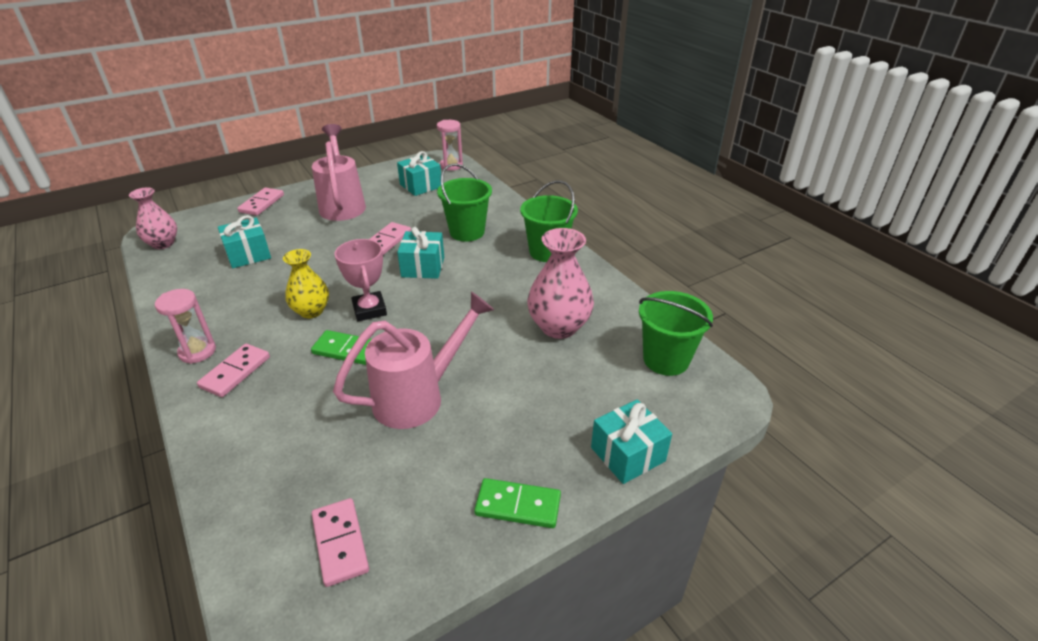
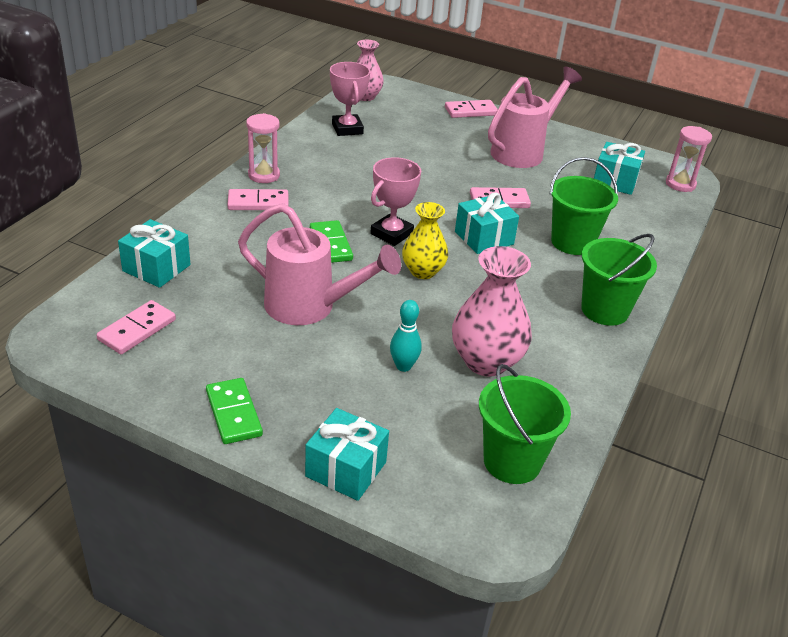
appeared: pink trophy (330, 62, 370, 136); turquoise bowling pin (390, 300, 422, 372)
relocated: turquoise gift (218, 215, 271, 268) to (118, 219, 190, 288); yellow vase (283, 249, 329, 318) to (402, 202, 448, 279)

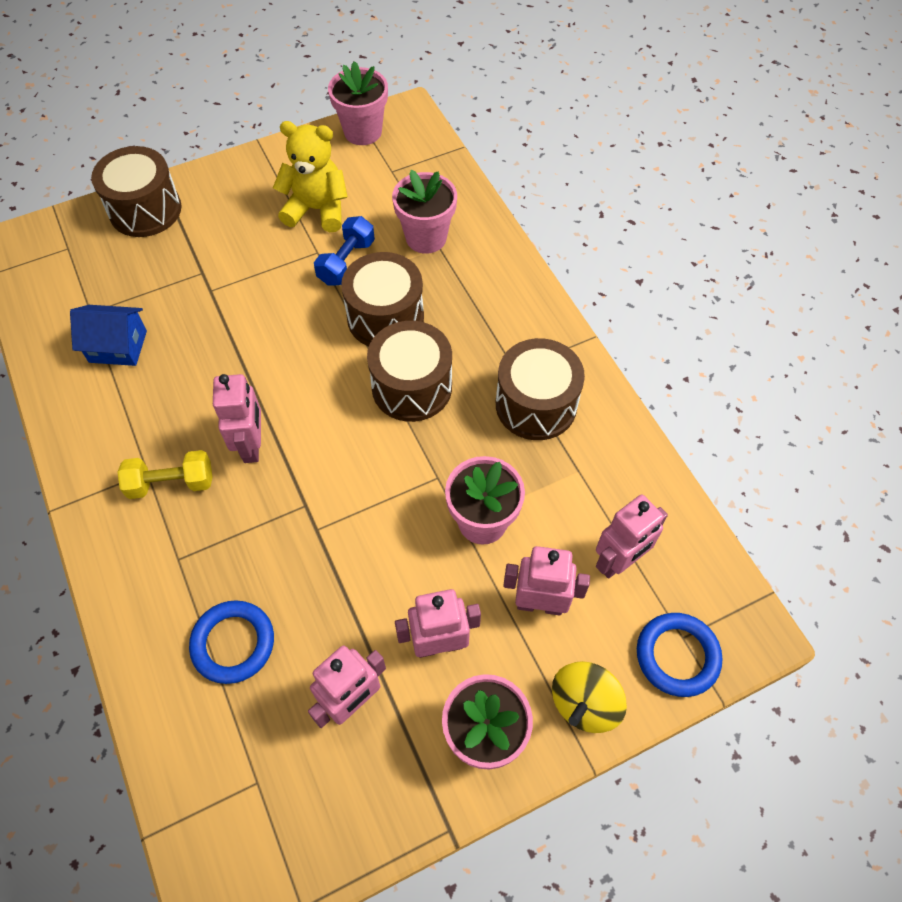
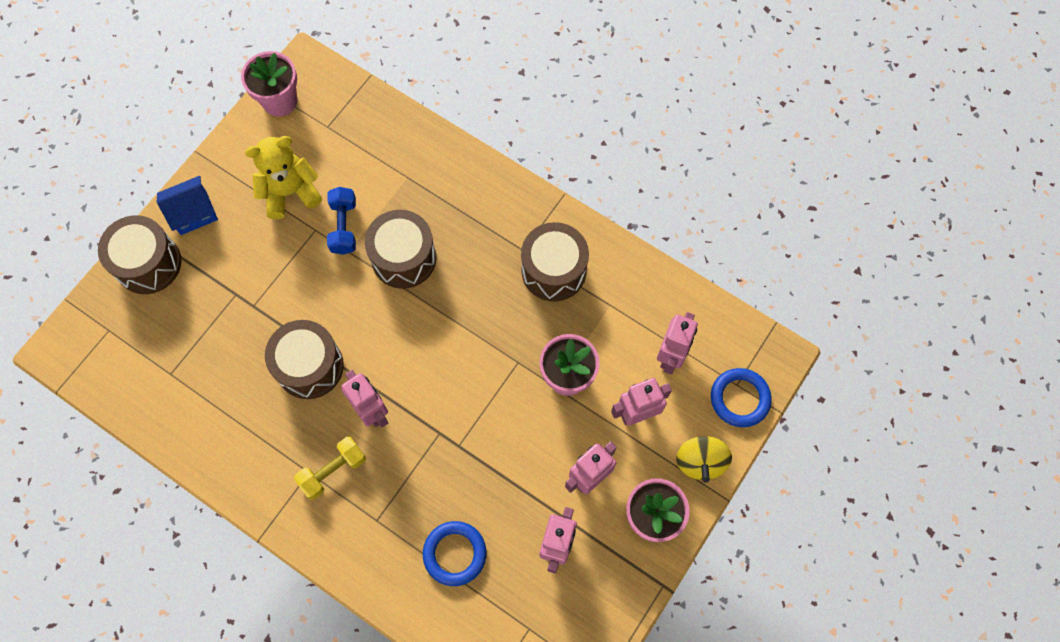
missing: pink flower pot (392, 170, 457, 254)
relocated: blue house (70, 305, 147, 366) to (157, 176, 218, 235); brown drum (367, 321, 452, 422) to (265, 320, 344, 399)

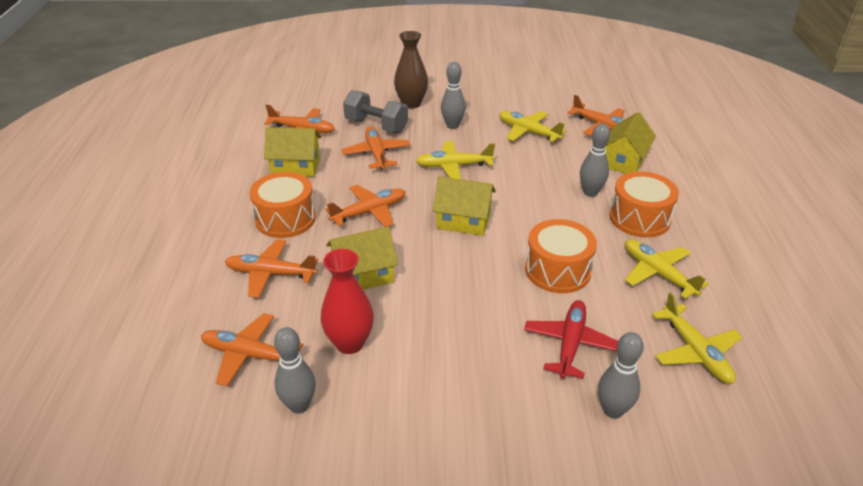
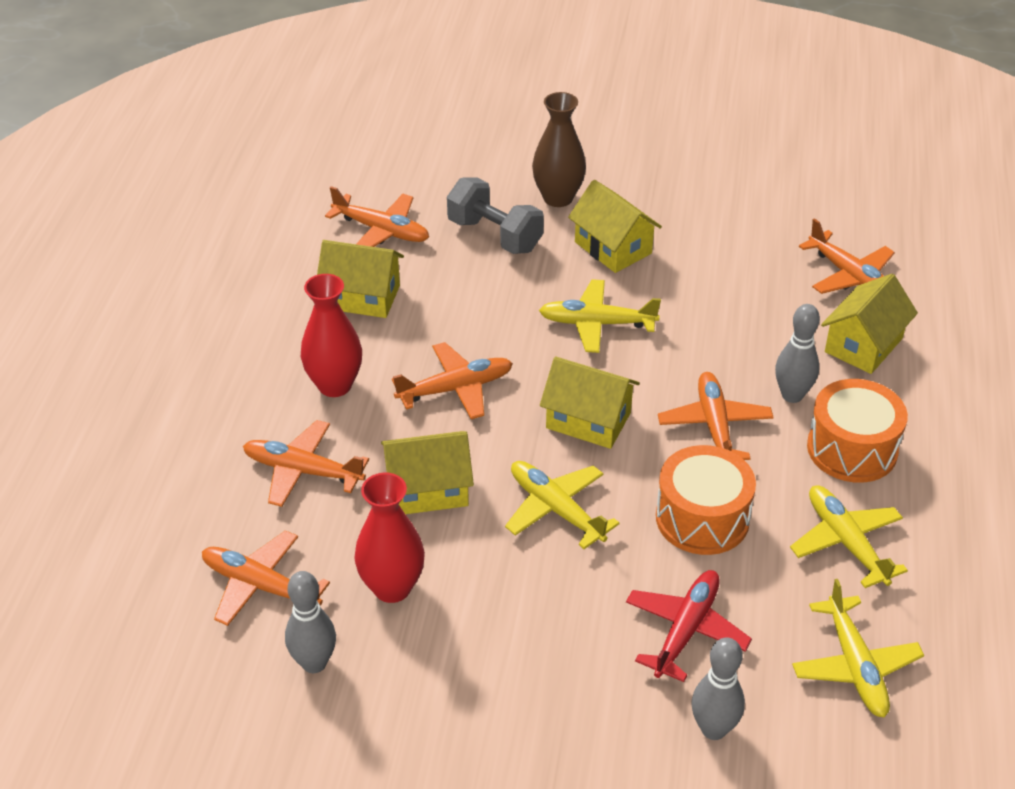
relocated: orange plane (341, 127, 410, 170) to (658, 372, 774, 460); yellow plane (499, 111, 566, 142) to (505, 461, 620, 549)
exchanged: orange drum (249, 172, 316, 238) to red vase (301, 274, 362, 397); grey bowling pin (441, 62, 466, 129) to yellow house (568, 180, 662, 273)

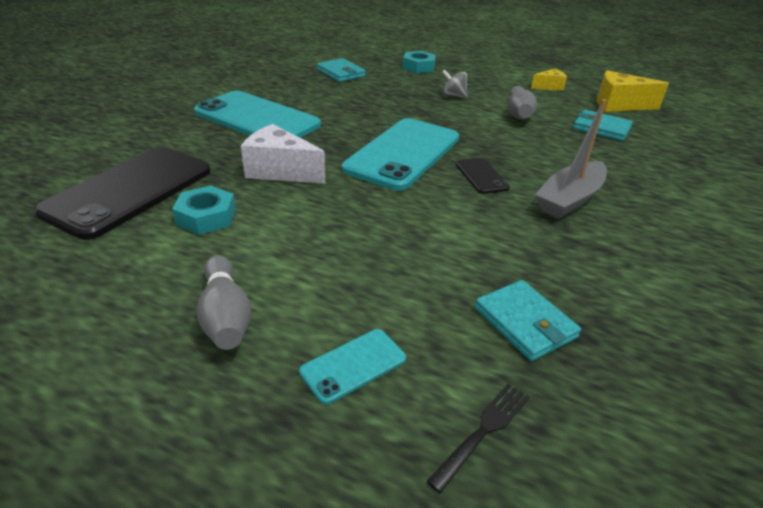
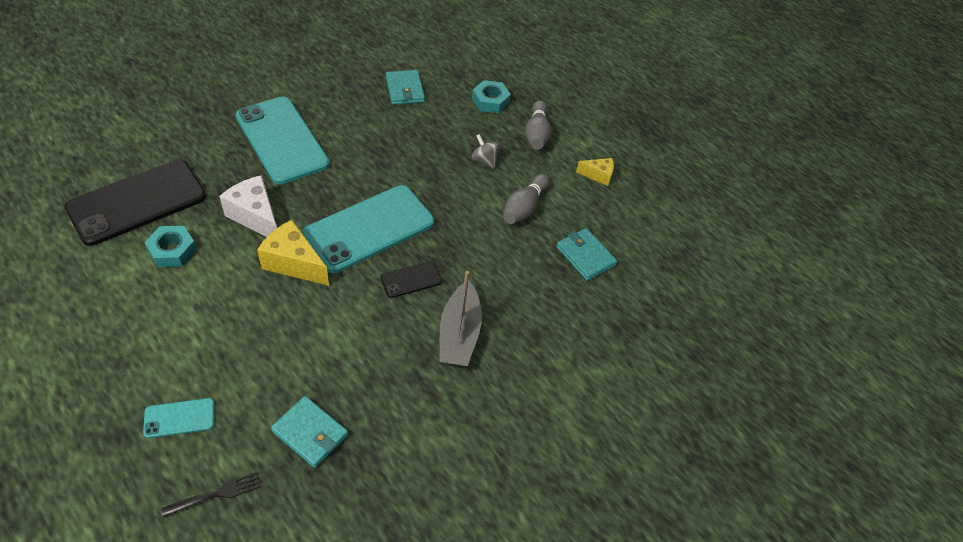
relocated: grey bowling pin (197, 255, 251, 350) to (525, 100, 551, 150); yellow cheese (597, 70, 669, 112) to (257, 220, 329, 286)
spun: black phone (456, 158, 510, 194) = (381, 261, 442, 298) 60 degrees clockwise; turquoise wallet (475, 280, 581, 361) = (271, 396, 348, 468) 45 degrees counterclockwise; grey boat (535, 99, 607, 219) = (440, 271, 482, 366) 60 degrees counterclockwise

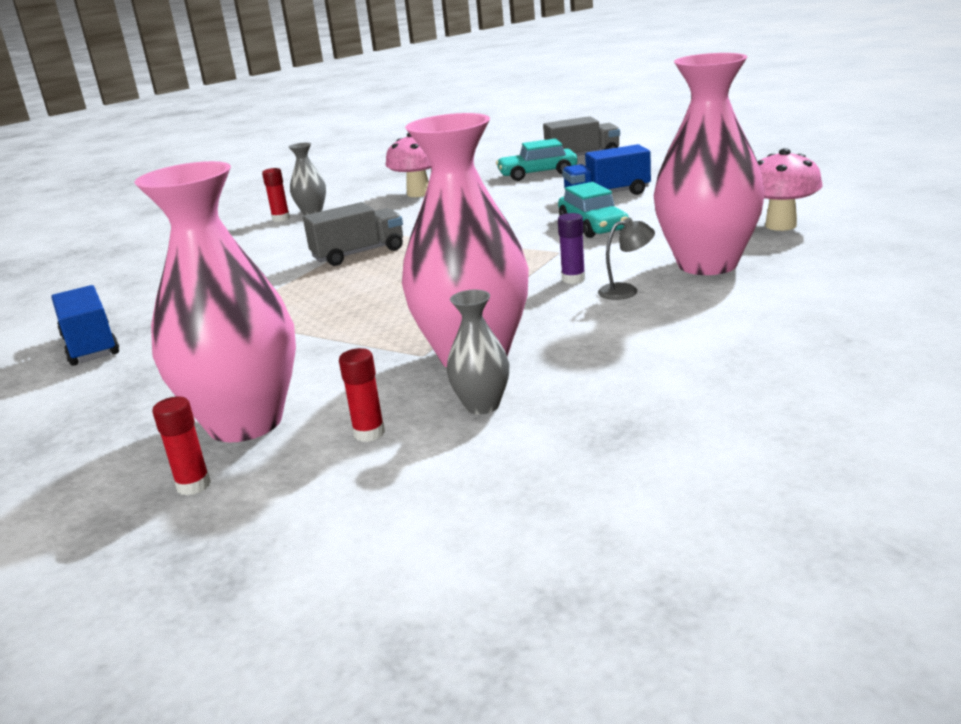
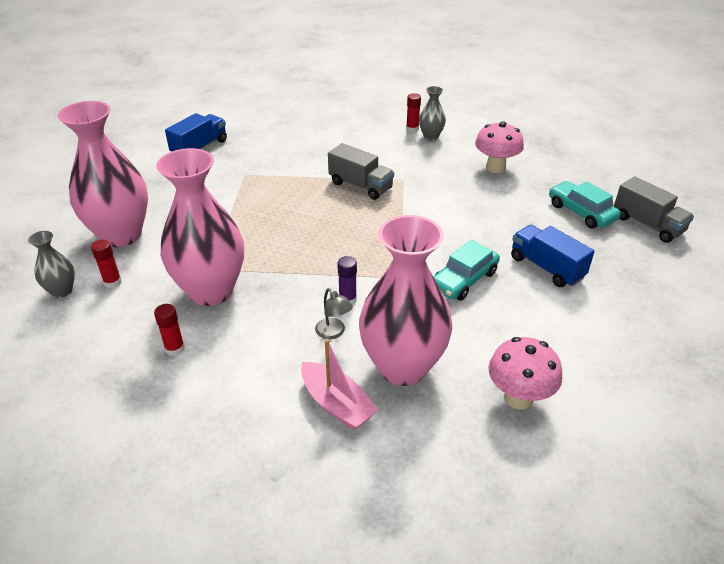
appeared: pink boat (301, 339, 378, 430)
relocated: red glue stick (152, 396, 211, 495) to (154, 304, 185, 356); grey vase (447, 290, 509, 414) to (28, 231, 75, 298)

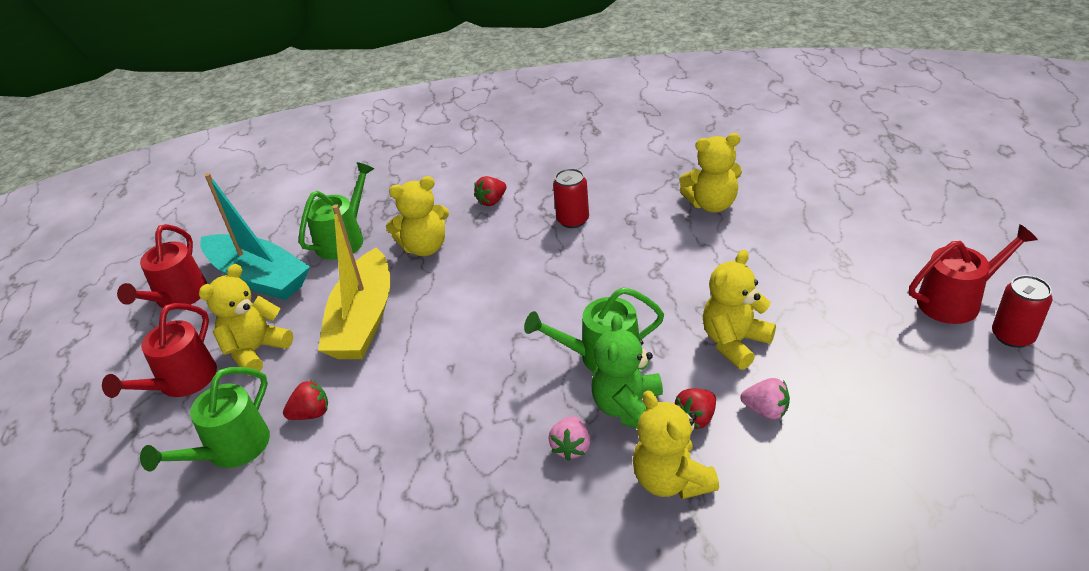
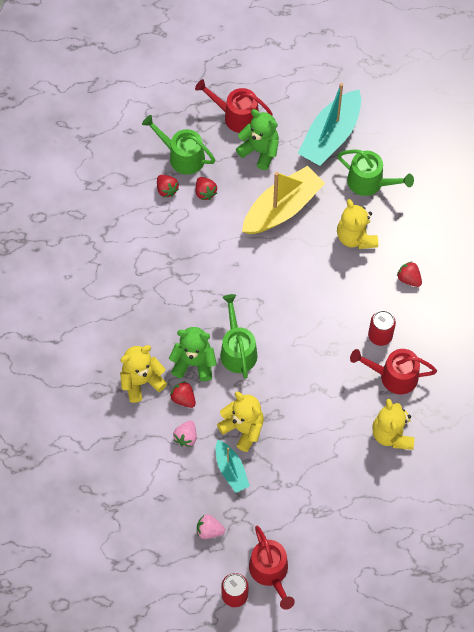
appeared: red strawberry (157, 175, 179, 198); turquoise boat (215, 440, 250, 493)
relocated: red watering can (117, 224, 207, 308) to (350, 349, 437, 394); pink strawberry (548, 416, 590, 461) to (197, 515, 225, 539)
colour: yellow teddy bear (199, 264, 293, 376) to green teddy bear (236, 109, 279, 170)
spun: yellow boat (318, 204, 390, 359) = (242, 166, 325, 234) 135 degrees clockwise

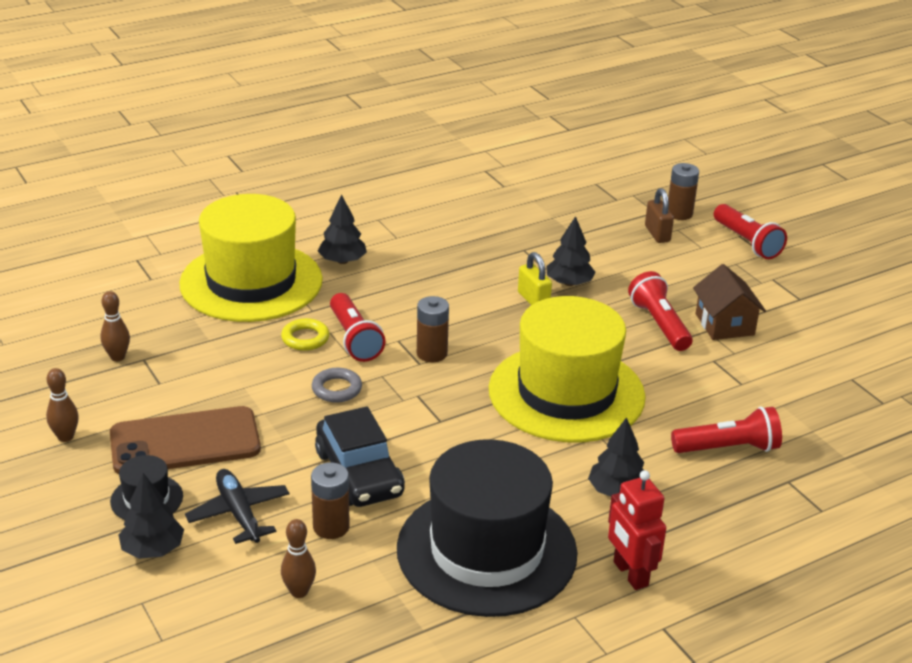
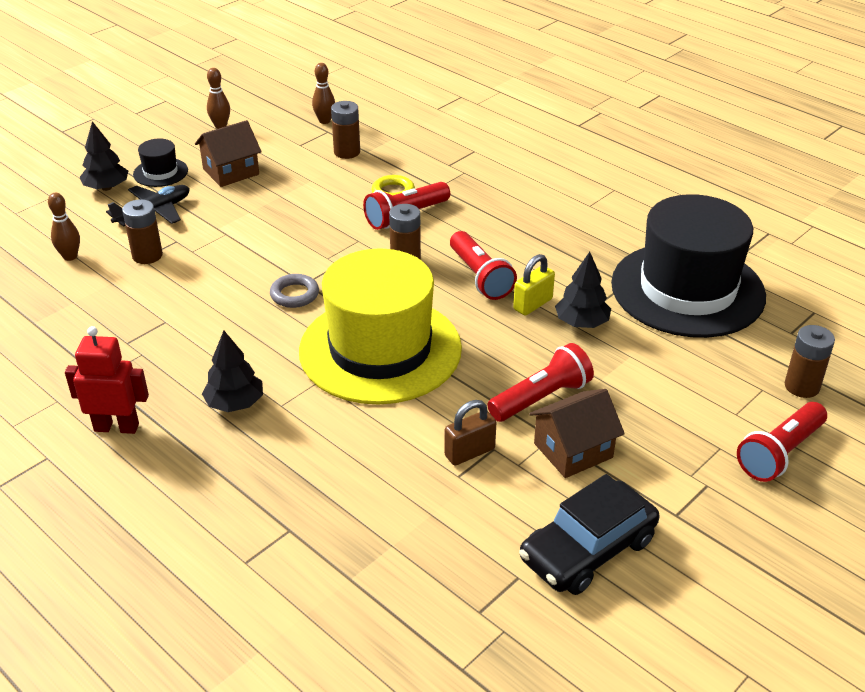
missing: yellow hat (179, 194, 323, 322); black tree (318, 194, 367, 264)
appeared: brown battery (331, 101, 360, 159)
relocated: grey ring (312, 368, 362, 403) to (270, 274, 319, 308); black car (315, 406, 405, 507) to (519, 474, 659, 595); black hat (397, 439, 578, 617) to (611, 194, 766, 338); brown padlock (645, 188, 674, 243) to (444, 400, 497, 466); red flashlight (671, 406, 782, 453) to (450, 231, 517, 300)
exchanged: brown phone (110, 406, 261, 474) to brown house (195, 120, 262, 187)
spun: red robot (608, 470, 666, 590) = (65, 326, 149, 434) 45 degrees clockwise

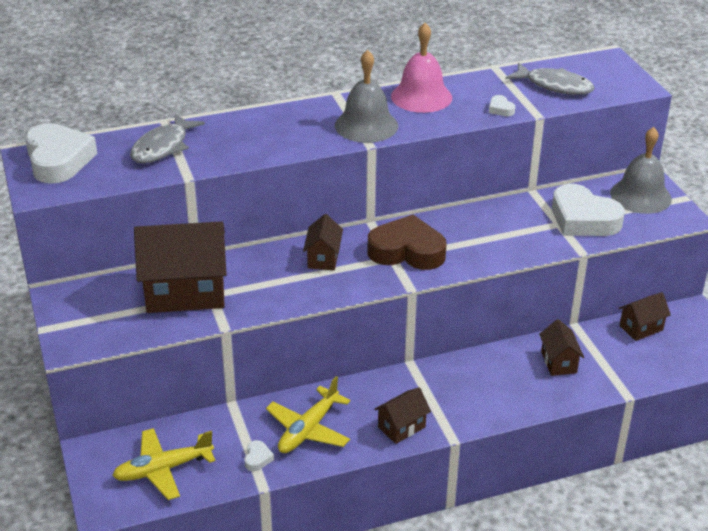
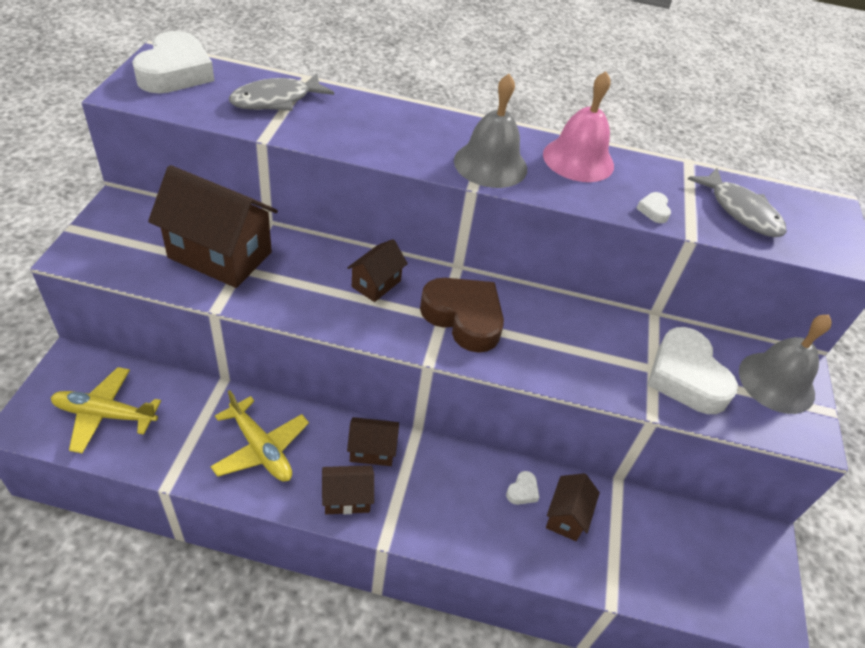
relocated: white heart (244, 440, 274, 471) to (506, 471, 539, 505); brown house (619, 292, 671, 341) to (347, 417, 399, 466)
spun: yellow plane (266, 376, 350, 453) = (210, 390, 309, 481) 105 degrees counterclockwise

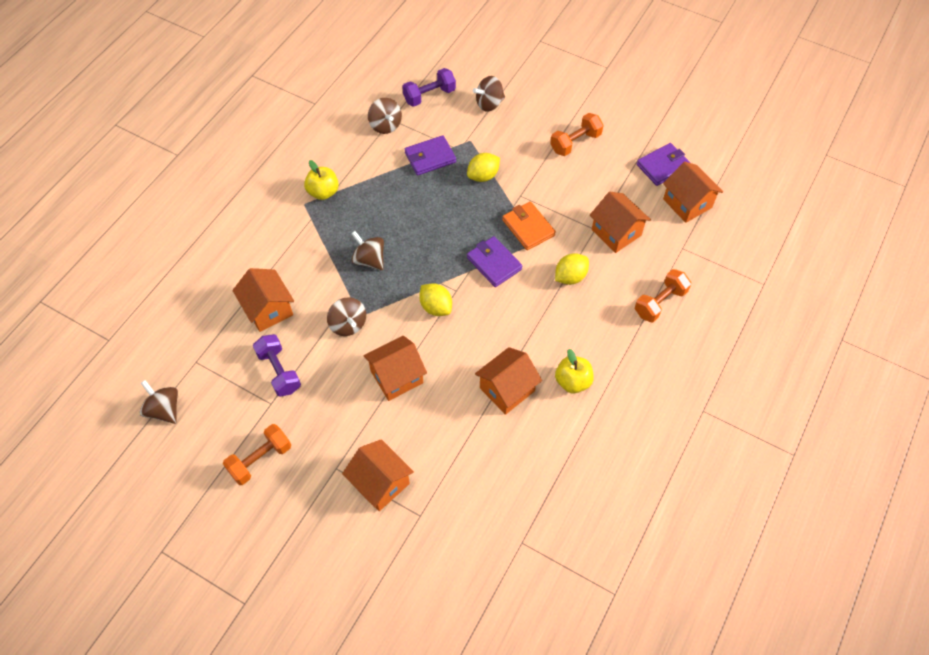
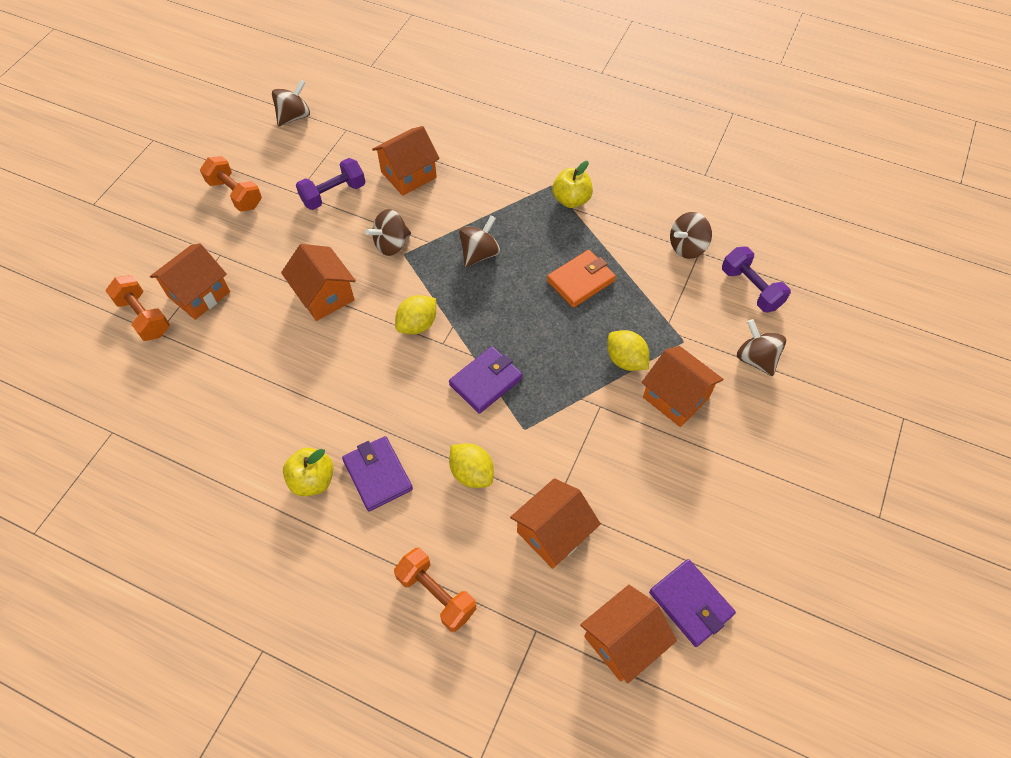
relocated: purple wallet (405, 135, 456, 176) to (342, 436, 413, 511); orange house (475, 347, 542, 415) to (642, 346, 723, 427); orange wallet (502, 202, 556, 250) to (547, 250, 616, 308); orange dumbbell (550, 113, 604, 156) to (105, 275, 170, 341)

